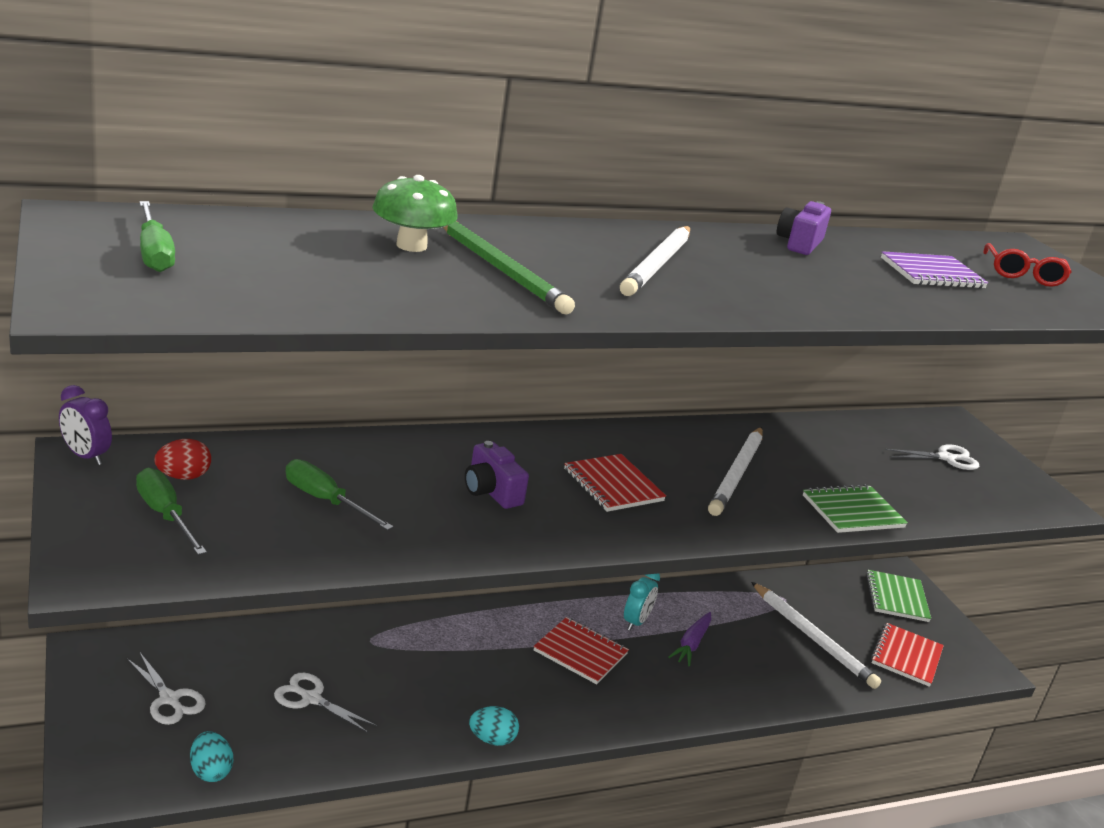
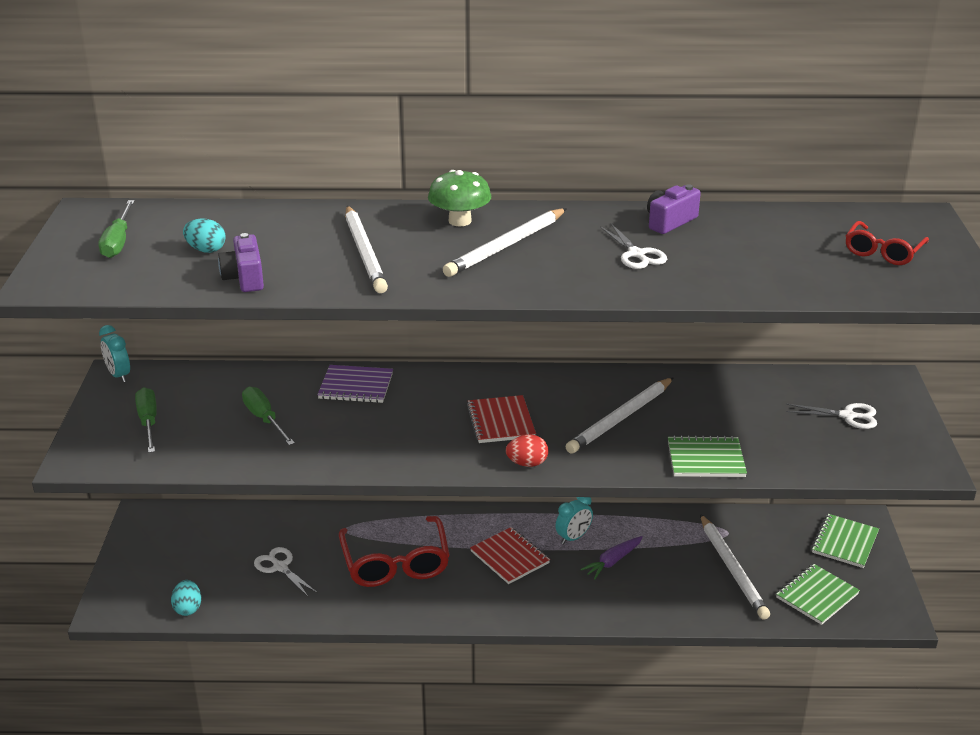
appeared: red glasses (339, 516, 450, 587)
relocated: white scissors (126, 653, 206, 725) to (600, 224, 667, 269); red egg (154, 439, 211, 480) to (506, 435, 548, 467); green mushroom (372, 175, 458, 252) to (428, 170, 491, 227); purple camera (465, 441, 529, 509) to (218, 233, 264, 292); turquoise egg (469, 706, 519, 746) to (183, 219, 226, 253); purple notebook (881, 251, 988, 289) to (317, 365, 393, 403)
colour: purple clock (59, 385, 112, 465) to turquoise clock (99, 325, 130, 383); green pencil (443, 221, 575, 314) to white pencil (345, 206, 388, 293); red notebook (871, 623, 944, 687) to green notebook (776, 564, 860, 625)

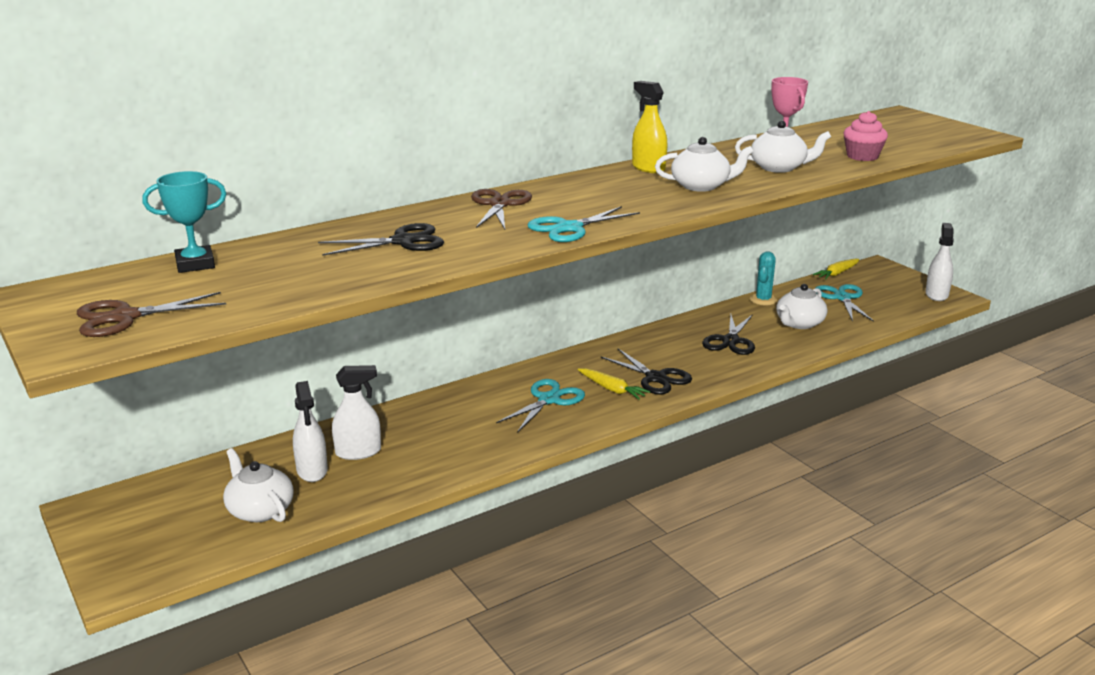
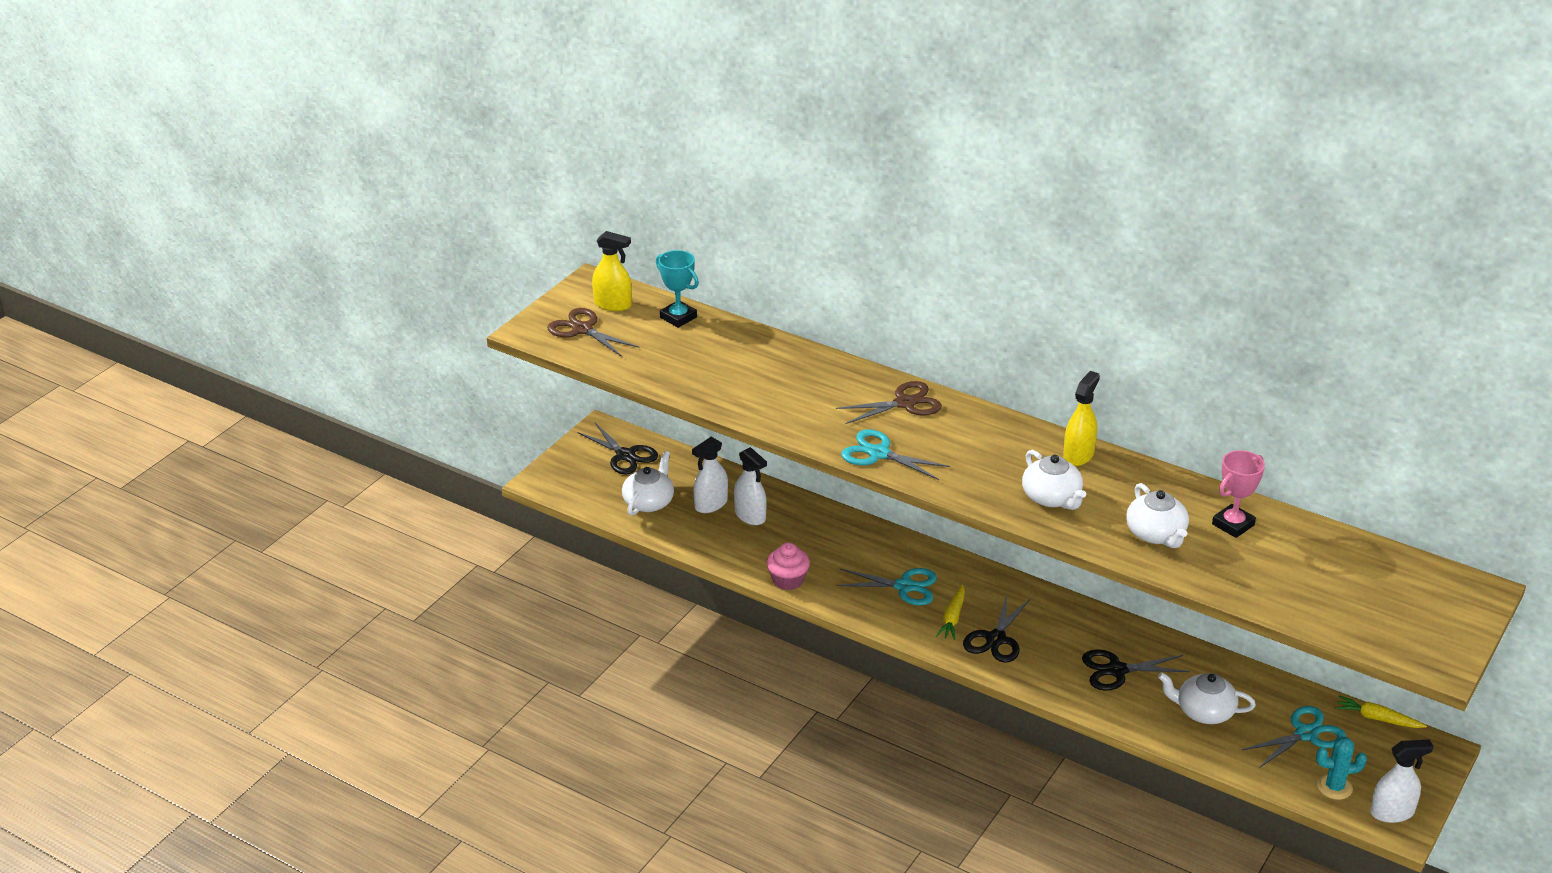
appeared: yellow spray bottle (592, 231, 632, 311)
relocated: black scissors (318, 223, 444, 256) to (577, 423, 658, 475); turquoise cactus (750, 251, 777, 305) to (1316, 736, 1367, 800); pink cupcake (844, 111, 888, 161) to (767, 543, 810, 590)

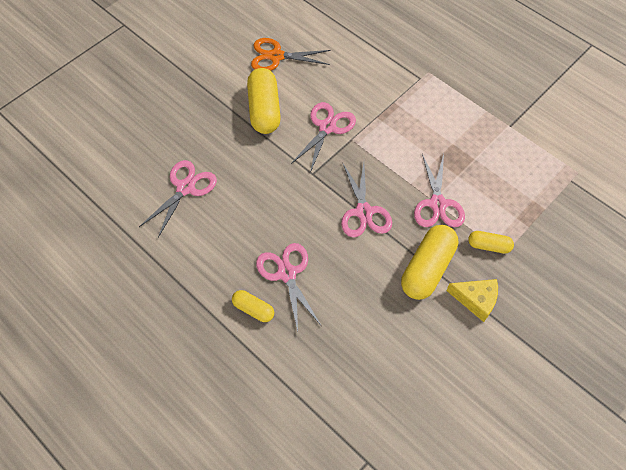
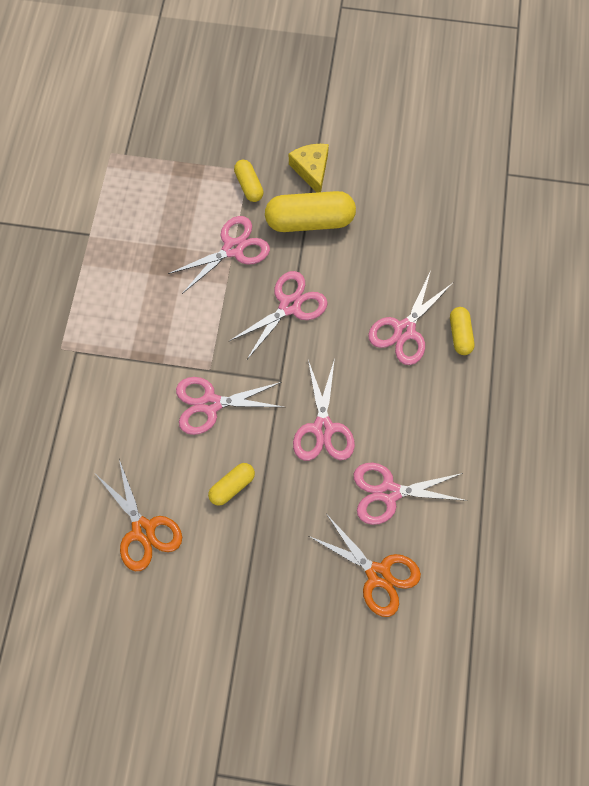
appeared: pink scissors (293, 358, 355, 461); orange scissors (309, 515, 421, 617)
size: yellow capsule (247, 68, 281, 134) = (208, 463, 255, 506) x0.53

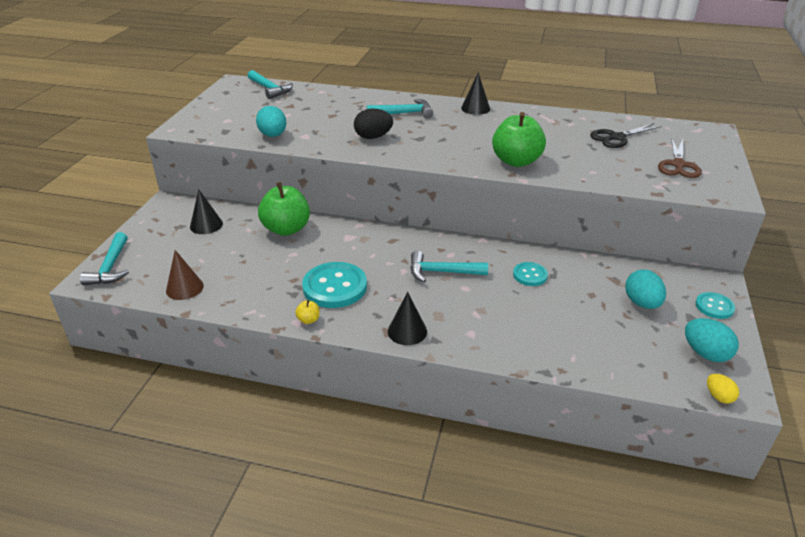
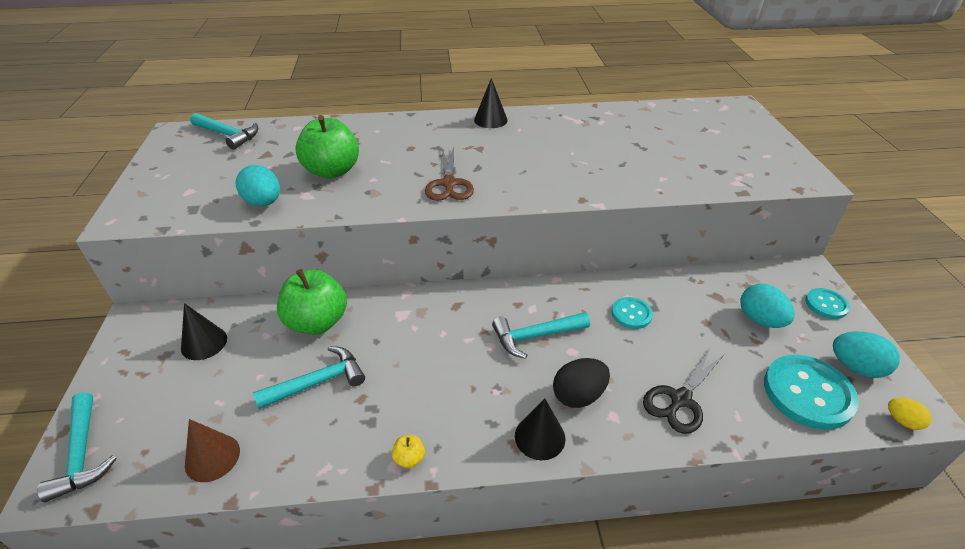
relocated: turquoise button (302, 262, 367, 308) to (764, 355, 859, 430); black egg (354, 109, 393, 139) to (553, 358, 610, 408); turquoise hammer (367, 99, 433, 118) to (253, 346, 365, 409); green apple (492, 112, 546, 167) to (295, 115, 359, 179); black scissors (590, 123, 662, 148) to (643, 348, 725, 434); brown scissors (658, 138, 702, 178) to (425, 147, 474, 201)

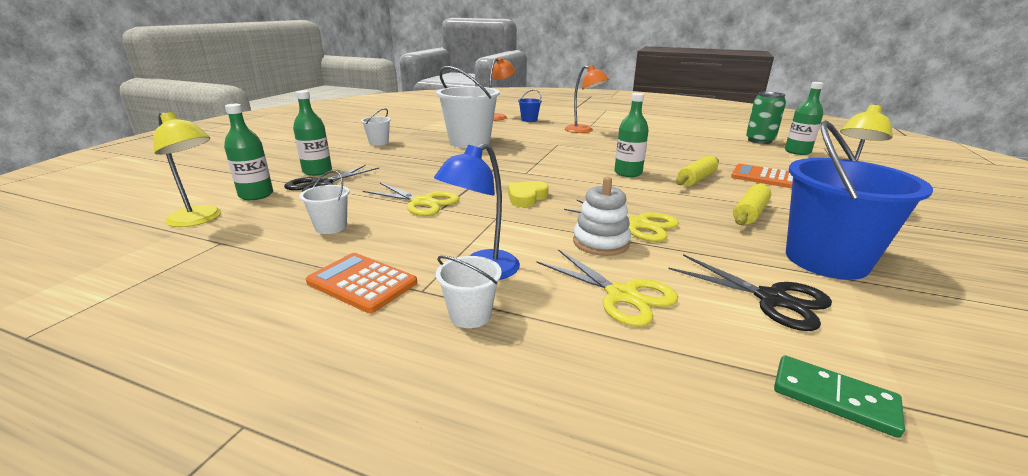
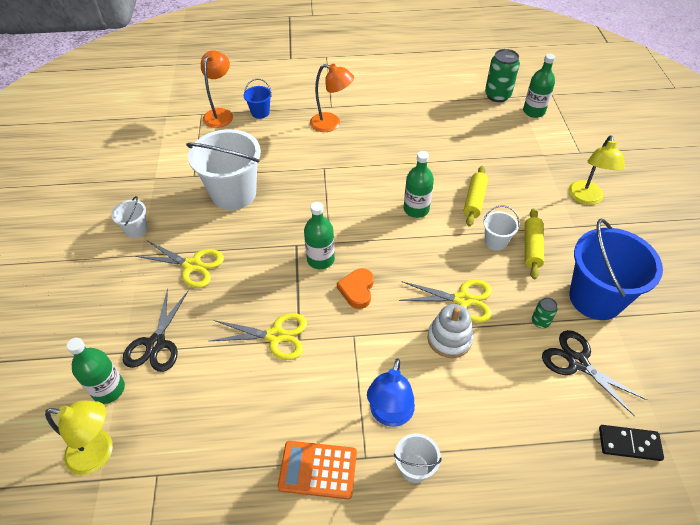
missing: orange calculator (731, 164, 793, 188)
appeared: green can (532, 297, 558, 328)
relocated: green bottle (293, 90, 332, 176) to (304, 202, 335, 269); white bucket (300, 170, 349, 234) to (483, 205, 520, 251); yellow scissors (537, 249, 678, 327) to (135, 241, 224, 288)
colour: yellow heart (508, 181, 549, 207) to orange heart (337, 268, 374, 309); green domino (774, 355, 905, 438) to black domino (599, 425, 664, 461)
spun: black scissors (668, 254, 832, 331) = (542, 330, 647, 416) 150 degrees counterclockwise

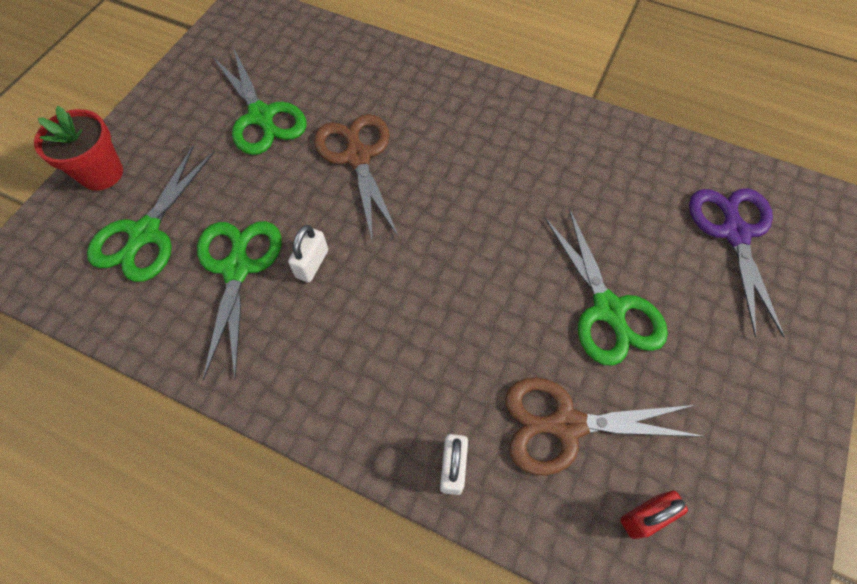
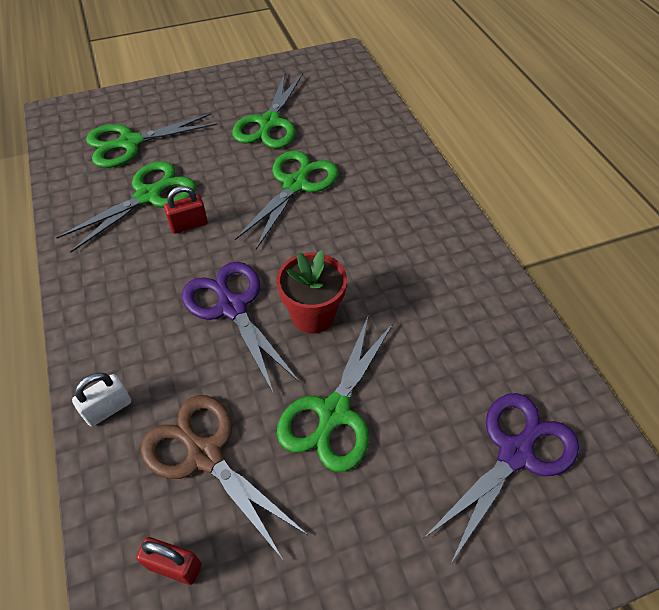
appeared: purple scissors (182, 262, 300, 394)
relocated: red flower pot (34, 106, 123, 191) to (276, 250, 347, 334)
colour: white padlock (288, 225, 328, 282) to red padlock (164, 186, 208, 234); brown scissors (314, 114, 399, 244) to green scissors (235, 151, 338, 249)

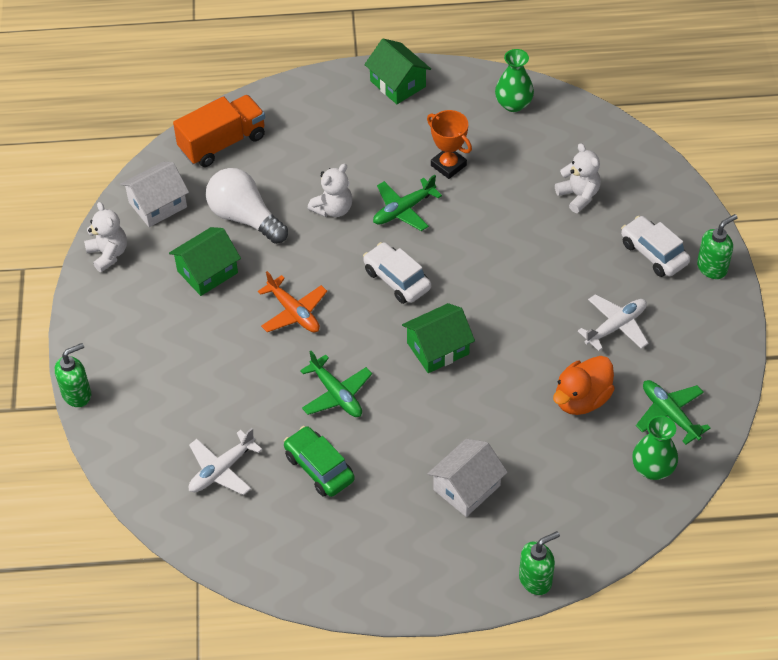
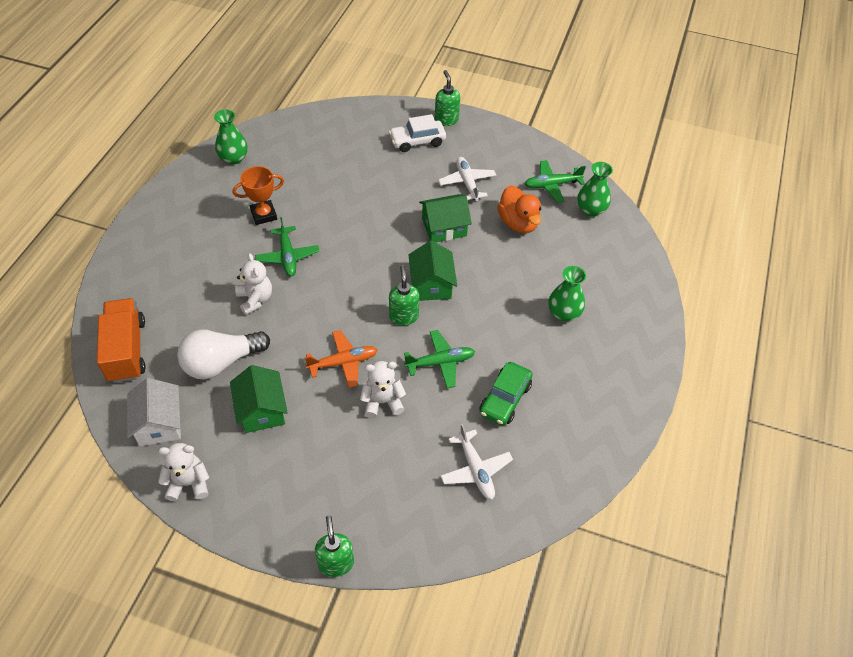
missing: white car (363, 242, 431, 304)
relocated: green house (364, 39, 431, 104) to (419, 194, 472, 242); green soap dispenser (519, 531, 560, 595) to (389, 265, 419, 325); white teddy bear (555, 143, 601, 213) to (360, 361, 406, 418)
exchanged: white house (427, 439, 508, 517) to green vase (548, 266, 586, 322)
spun: green car (284, 426, 355, 497) = (479, 362, 533, 426) 45 degrees counterclockwise

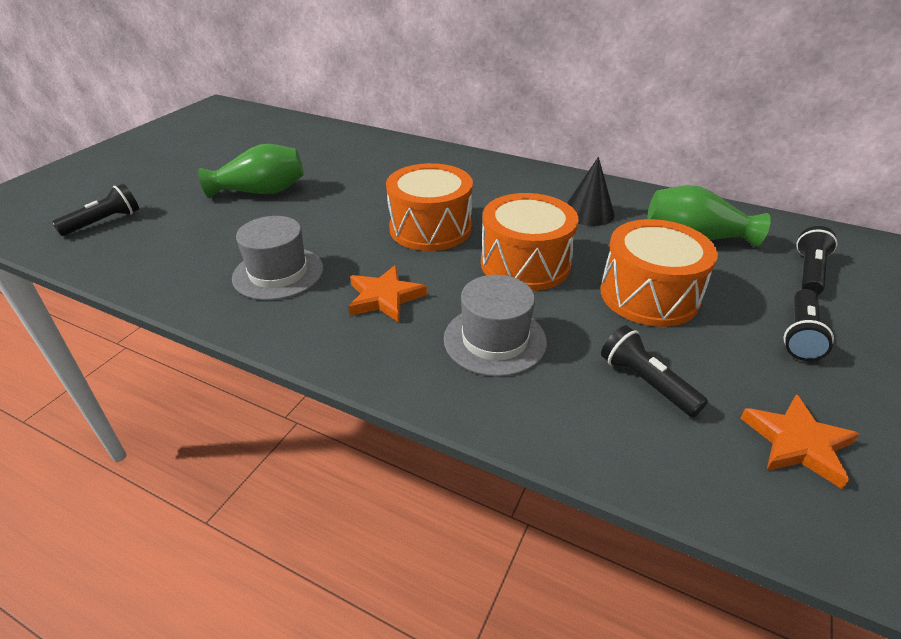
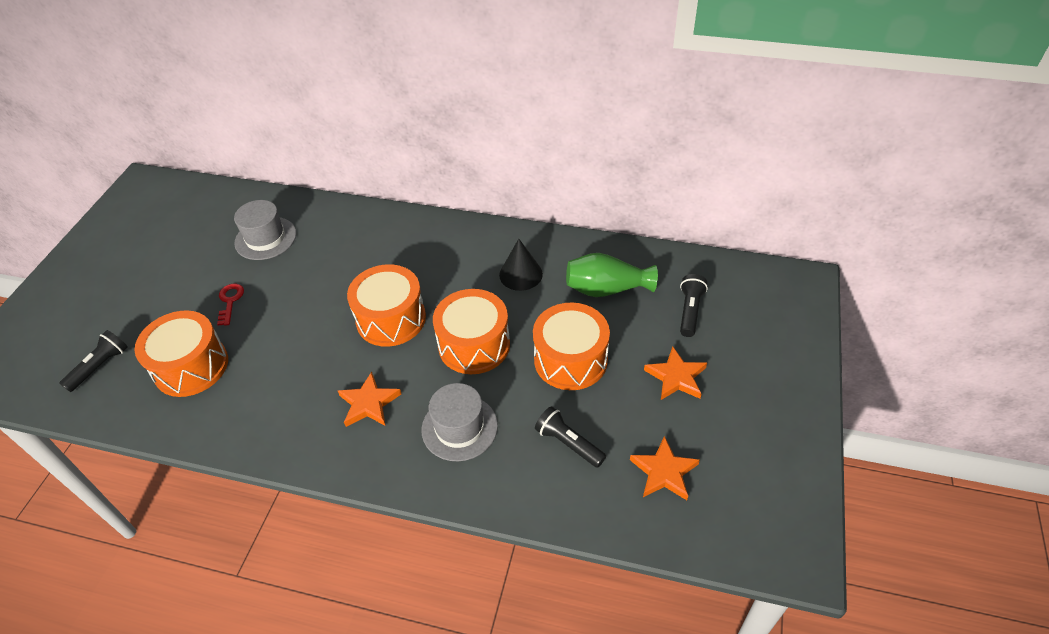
appeared: orange drum (135, 310, 228, 397)
relocated: grey hat (232, 216, 323, 300) to (234, 200, 296, 260)
exchanged: green vase (198, 144, 304, 198) to red key (217, 284, 244, 326); black flashlight (784, 289, 834, 361) to orange star (644, 346, 707, 400)

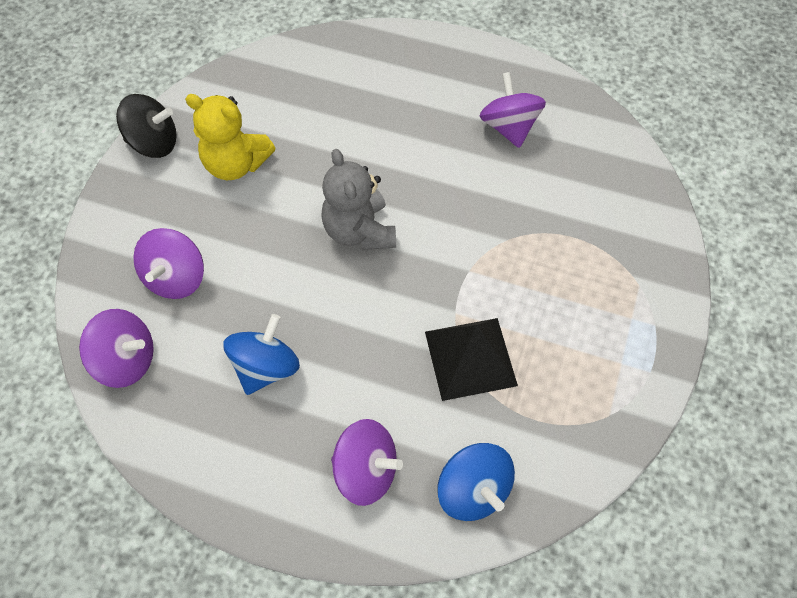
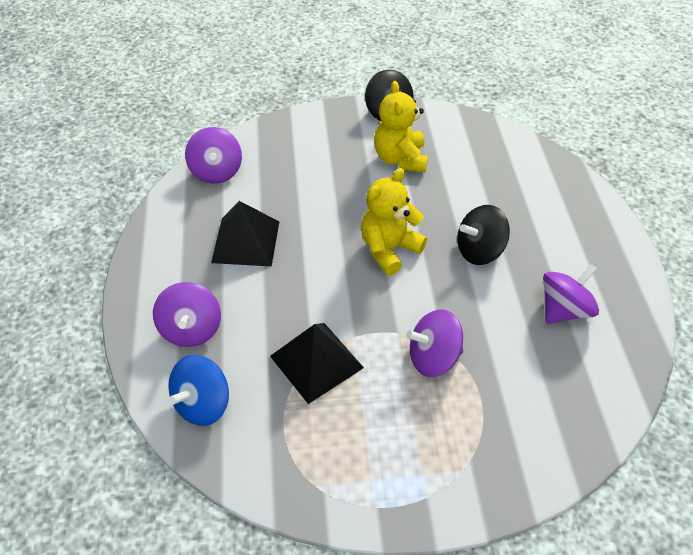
appeared: black spinning top (457, 205, 510, 265)
relocated: purple spinning top (134, 228, 204, 299) to (406, 309, 463, 377)
exchanged: blue spinning top (223, 314, 300, 395) to black pyramid (211, 201, 279, 267)
colour: grey teddy bear (321, 149, 396, 250) to yellow teddy bear (361, 168, 427, 275)

